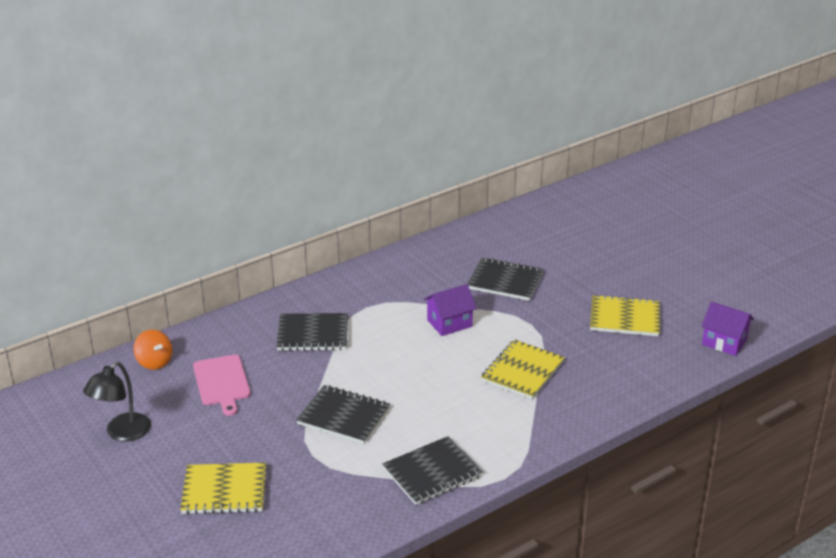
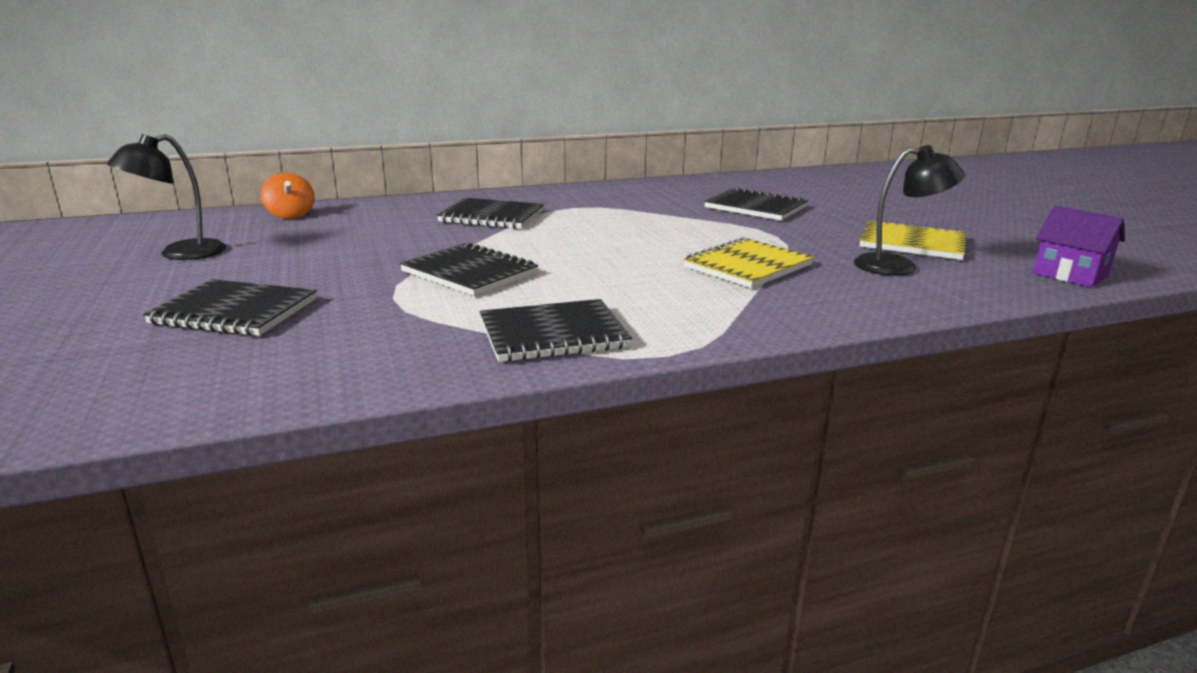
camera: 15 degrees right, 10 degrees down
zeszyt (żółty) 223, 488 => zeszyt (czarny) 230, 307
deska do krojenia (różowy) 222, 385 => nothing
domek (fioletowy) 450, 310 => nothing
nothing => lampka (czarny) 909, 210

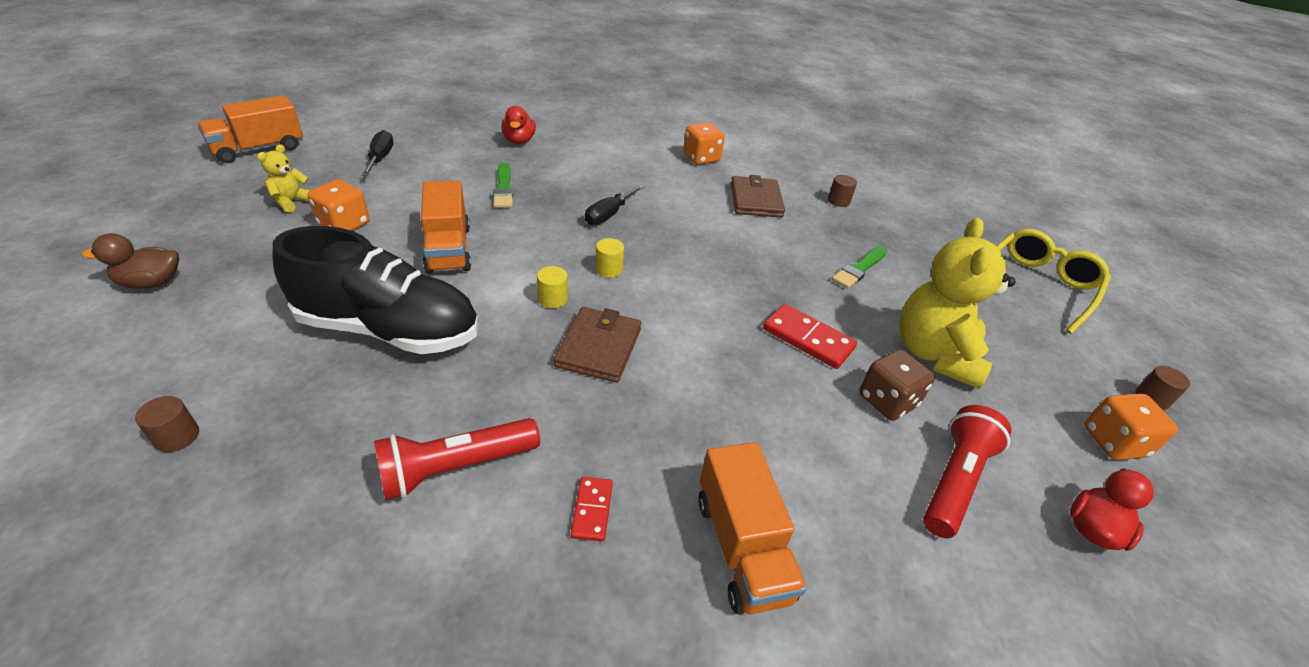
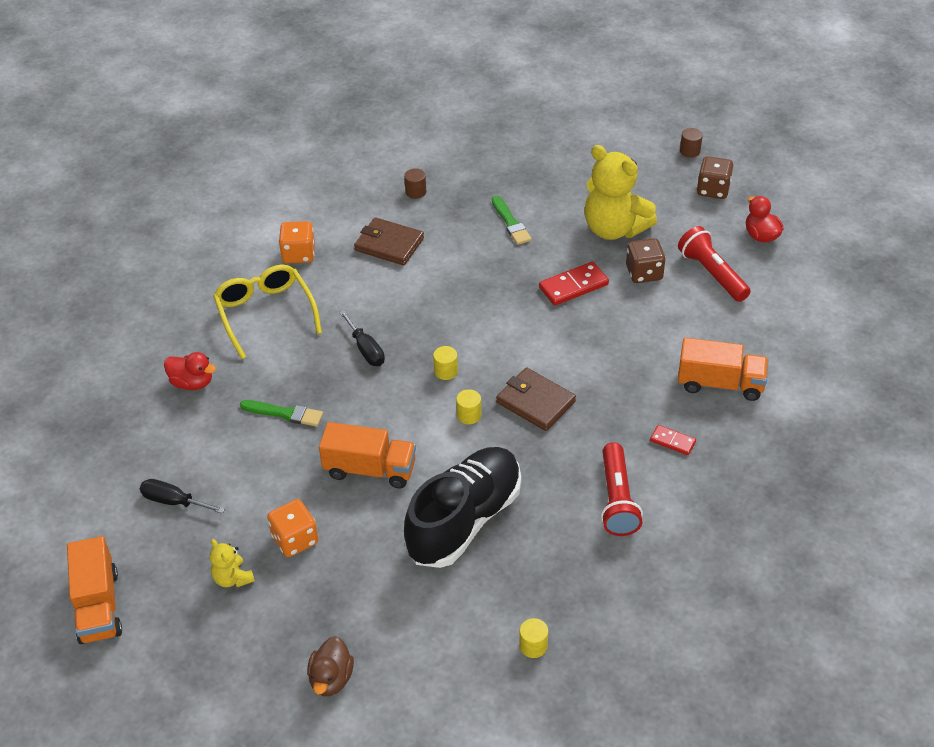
camera: 60 degrees left, 5 degrees up
walec (brązowy) 167, 424 => walec (żółty) 533, 638
okulary (żółty) 1053, 281 => okulary (żółty) 267, 312, relocated
kostka do gry (pomarańczowy) 1131, 427 => kostka do gry (brązowy) 715, 177

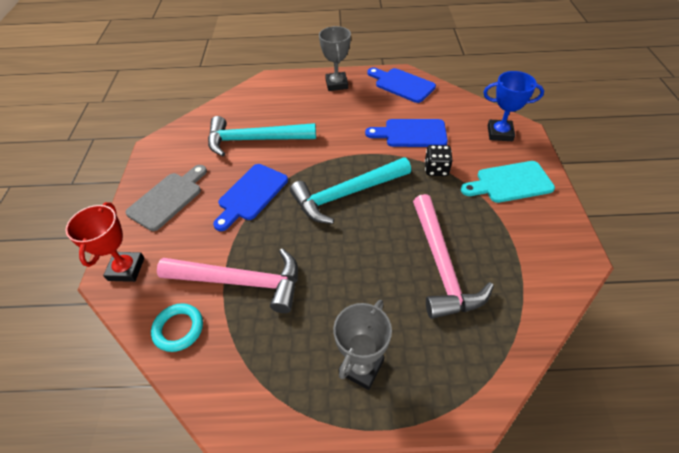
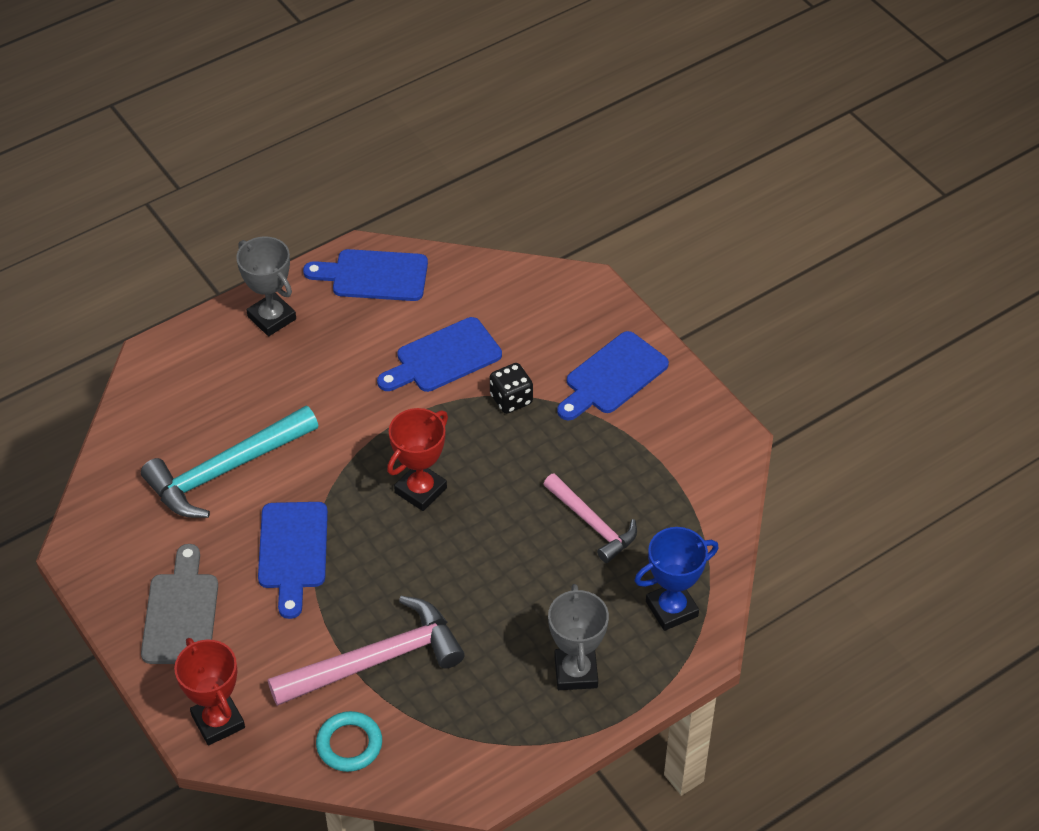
camera: 35 degrees left, 0 degrees up
młotek (turkusowy) 350, 190 => puchar (czerwony) 417, 459
młotek (różowy) 453, 256 => młotek (różowy) 590, 518, x0.62
deska do krojenia (turkusowy) 508, 182 => deska do krojenia (niebieski) 613, 376
puchar (niebieski) 513, 106 => puchar (niebieski) 676, 579, relocated

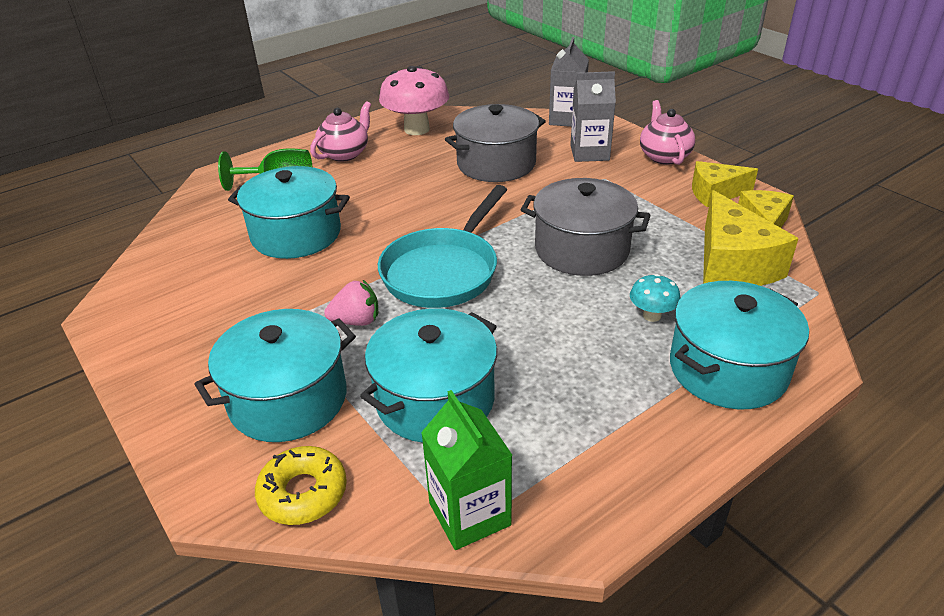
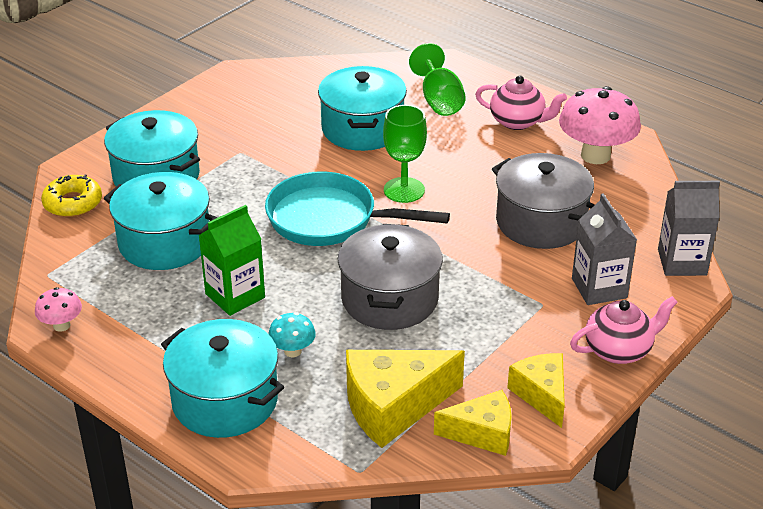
camera: 75 degrees right, 0 degrees up
truskawka (różowy) 351, 303 => nothing
karton mleka (zielony) 466, 470 => karton mleka (zielony) 231, 260, relocated
nothing => grzyb (różowy) 58, 309
nothing => kielich (zielony) 405, 154

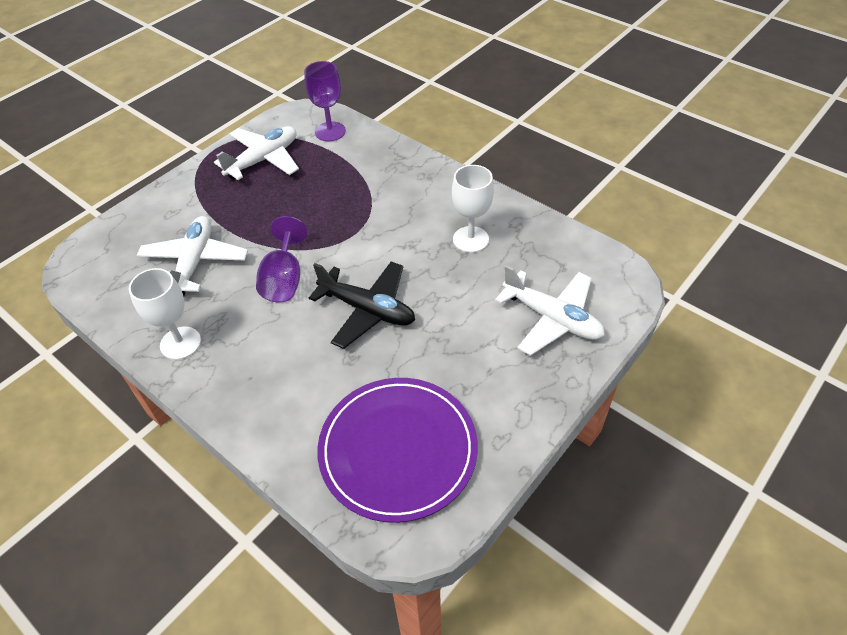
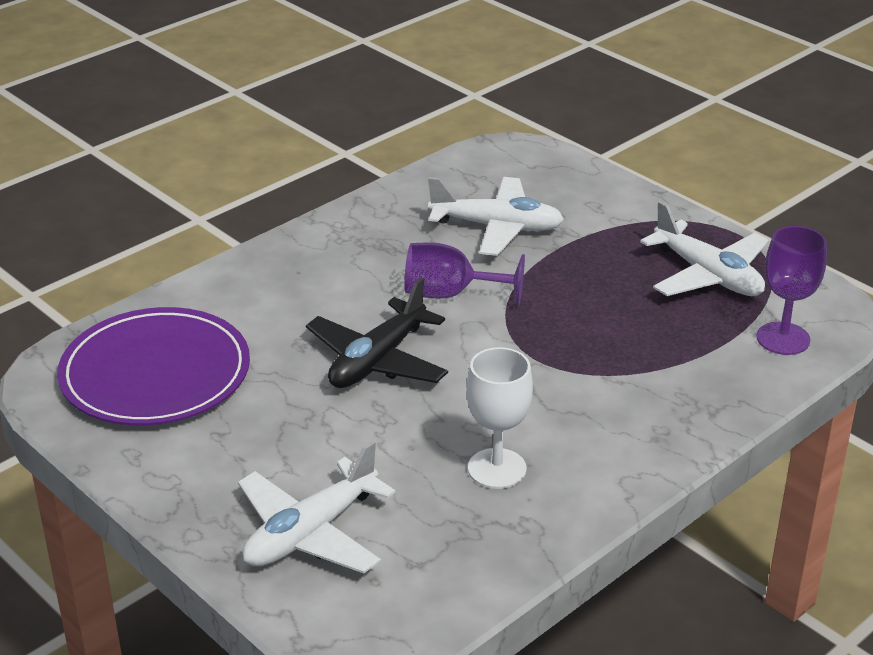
camera: 95 degrees right, 15 degrees down
kielich (biały) 165, 314 => nothing

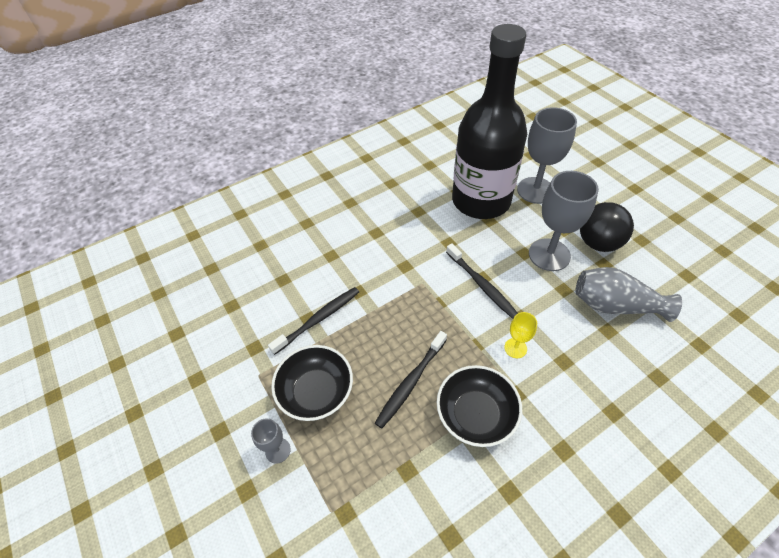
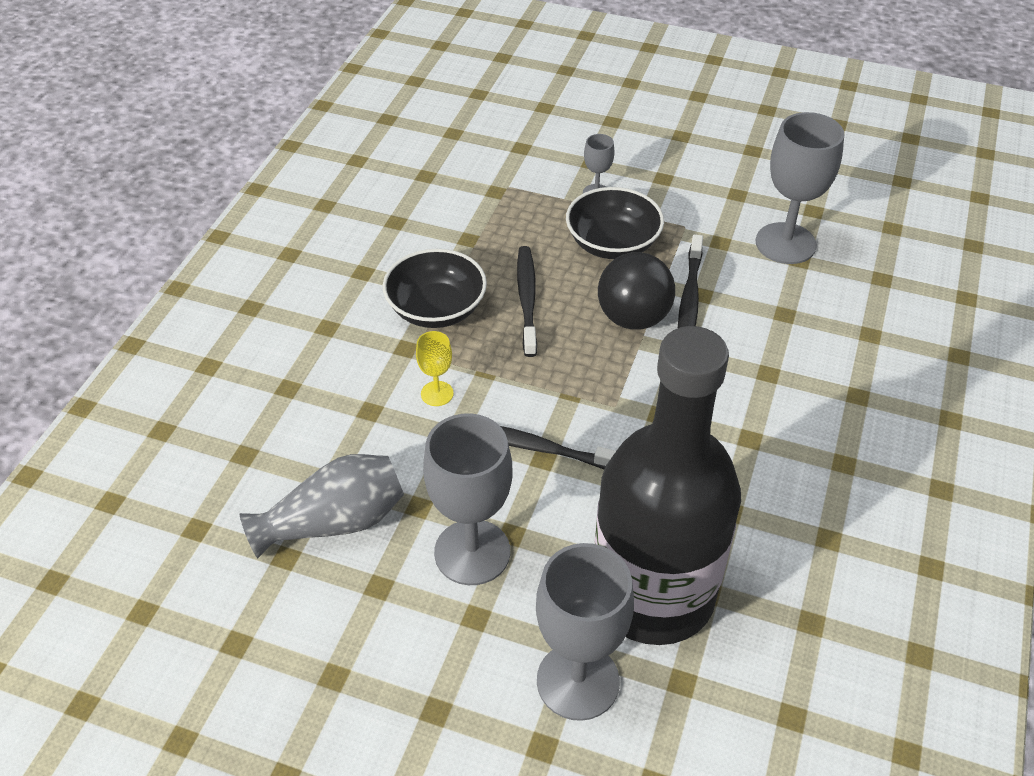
camera: 140 degrees right, 5 degrees down
piłka (czarny) 607, 227 => piłka (czarny) 636, 291, relocated
nothing => kielich (szary) 800, 188

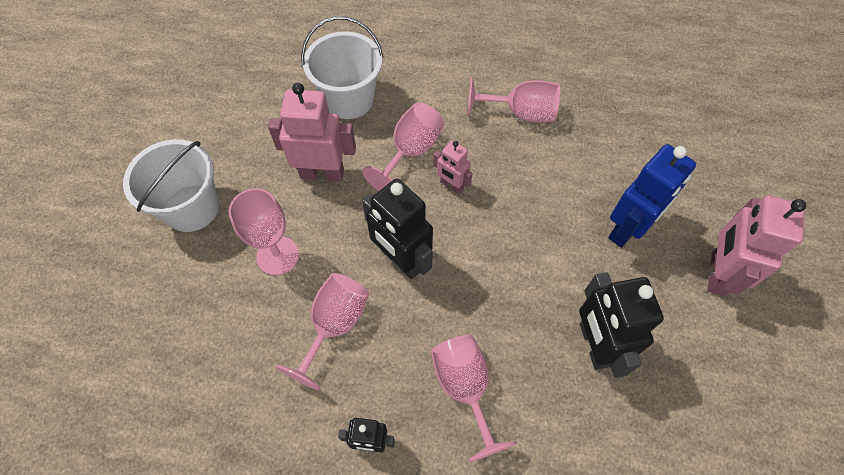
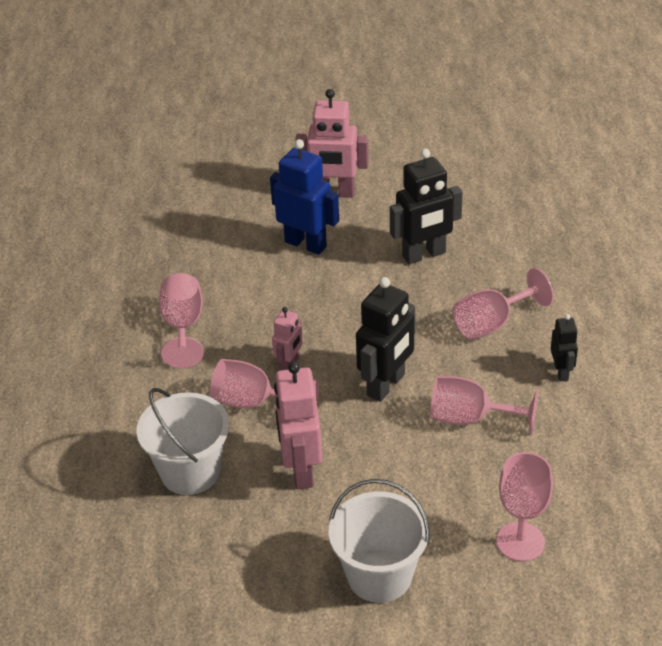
camera: 100 degrees left, 20 degrees down
kielich (różowy) 264, 231 => kielich (różowy) 524, 507, relocated

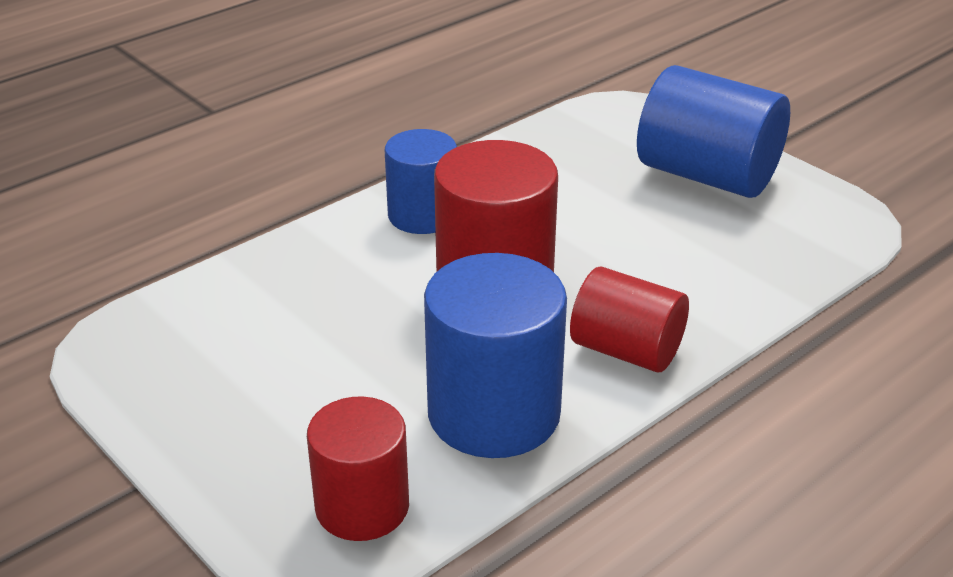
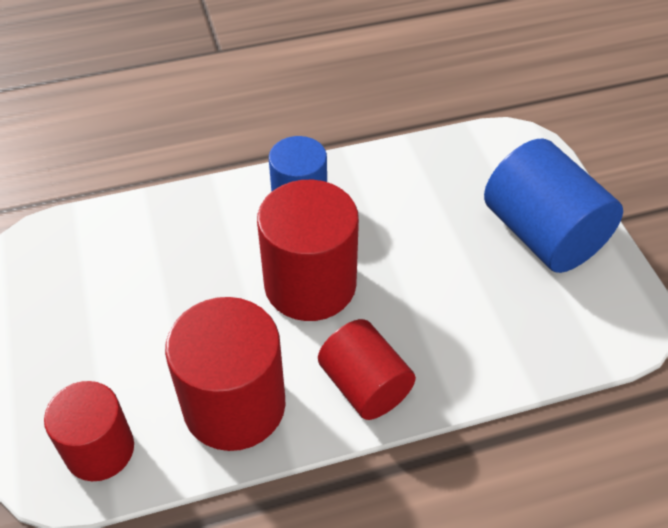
camera: 25 degrees right, 15 degrees up
walec (niebieski) 495, 355 => walec (czerwony) 225, 374

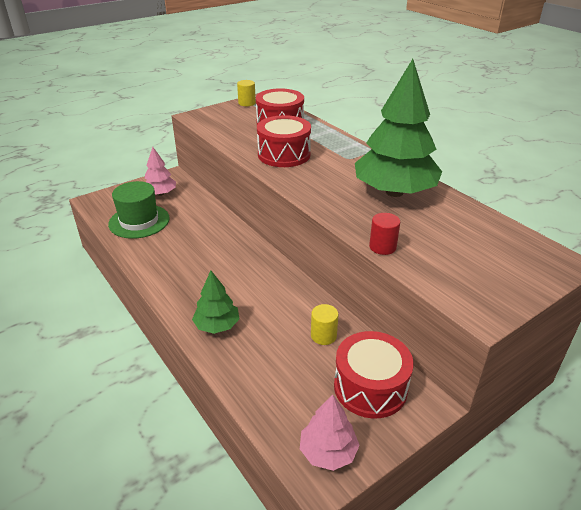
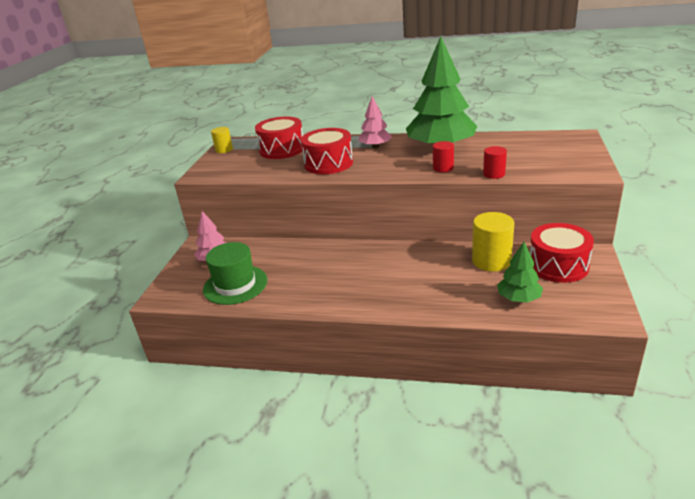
camera: 40 degrees left, 5 degrees down
drzewko (zielony) 216, 302 => drzewko (zielony) 520, 272, relocated
drzewko (różowy) 330, 432 => drzewko (różowy) 375, 122, relocated
walec (żółty) 325, 324 => walec (żółty) 493, 242, x1.75
nothing => walec (czerwony) 443, 156

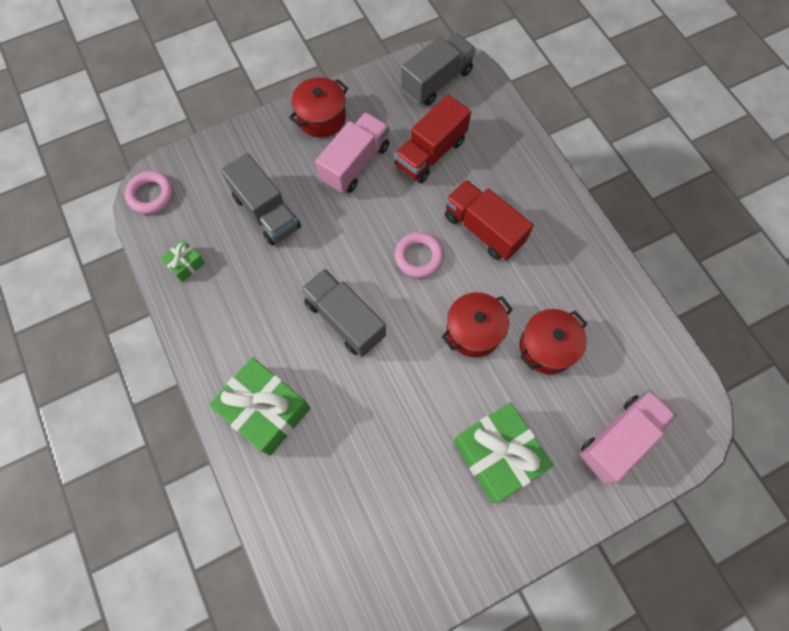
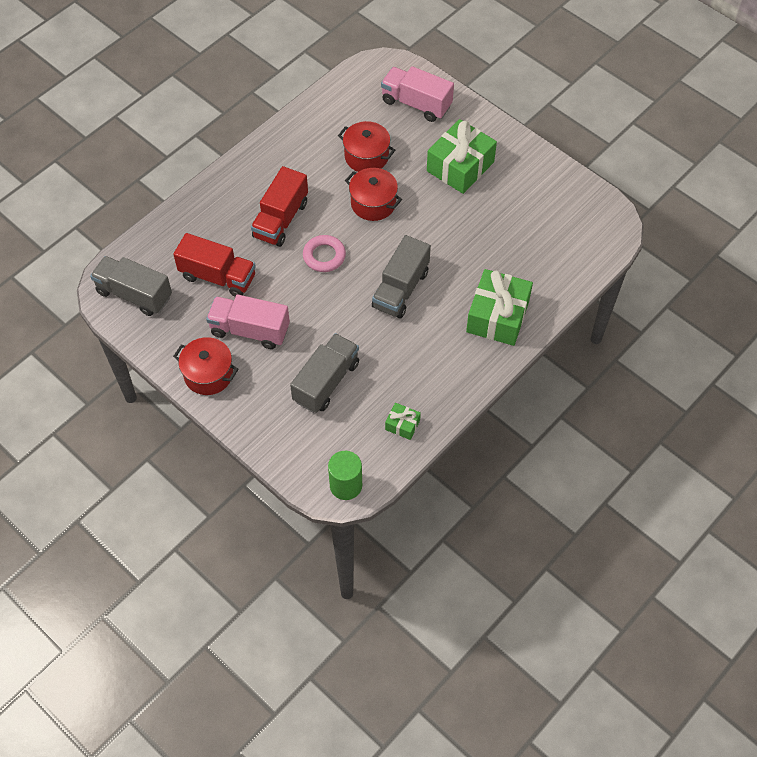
camera: 110 degrees left, 10 degrees down
pierścień (różowy) 149, 192 => walec (zielony) 345, 475

